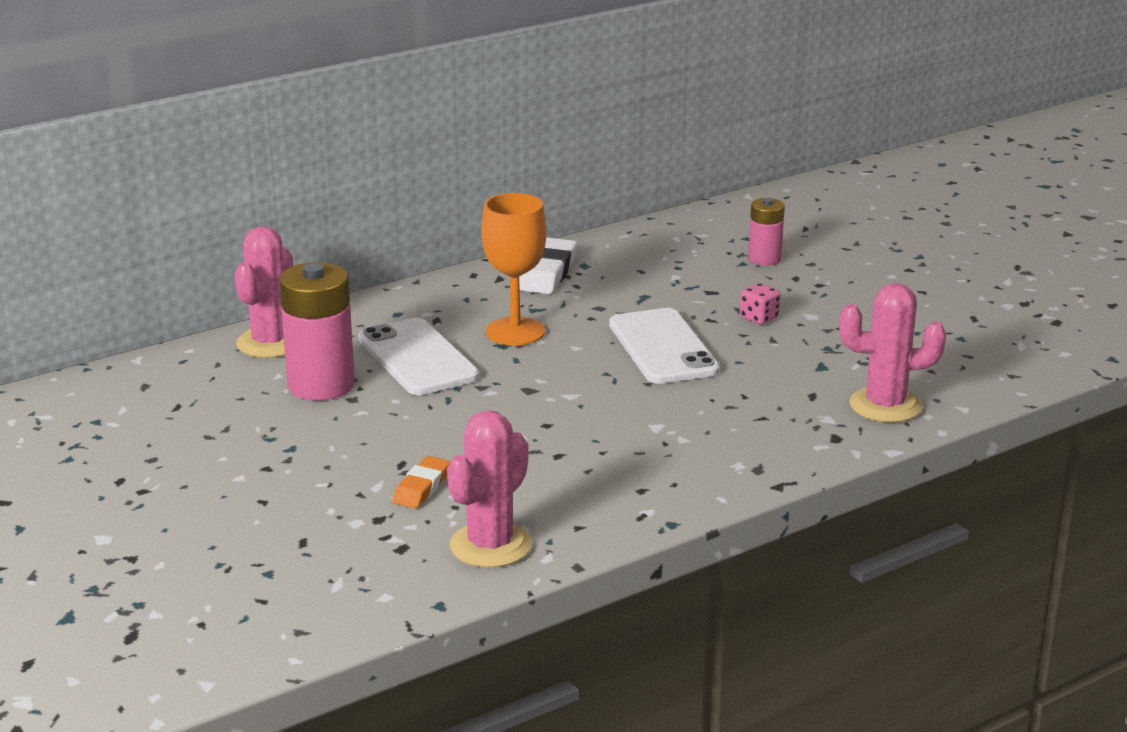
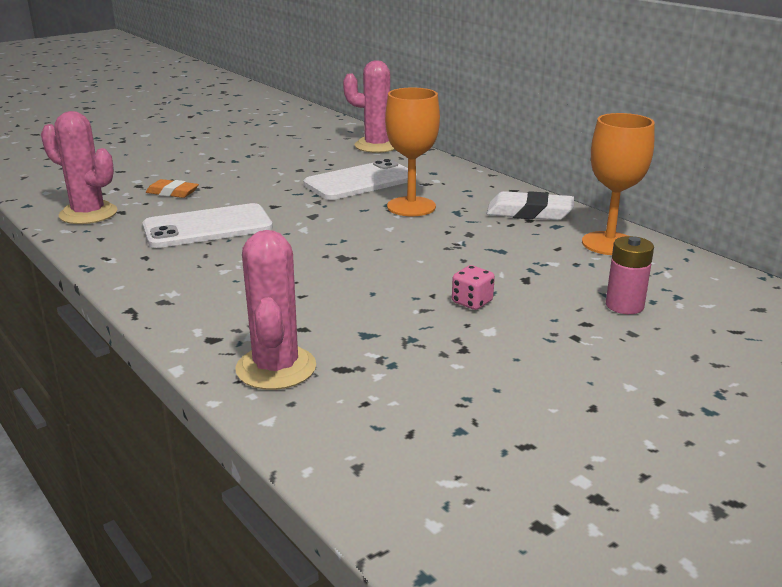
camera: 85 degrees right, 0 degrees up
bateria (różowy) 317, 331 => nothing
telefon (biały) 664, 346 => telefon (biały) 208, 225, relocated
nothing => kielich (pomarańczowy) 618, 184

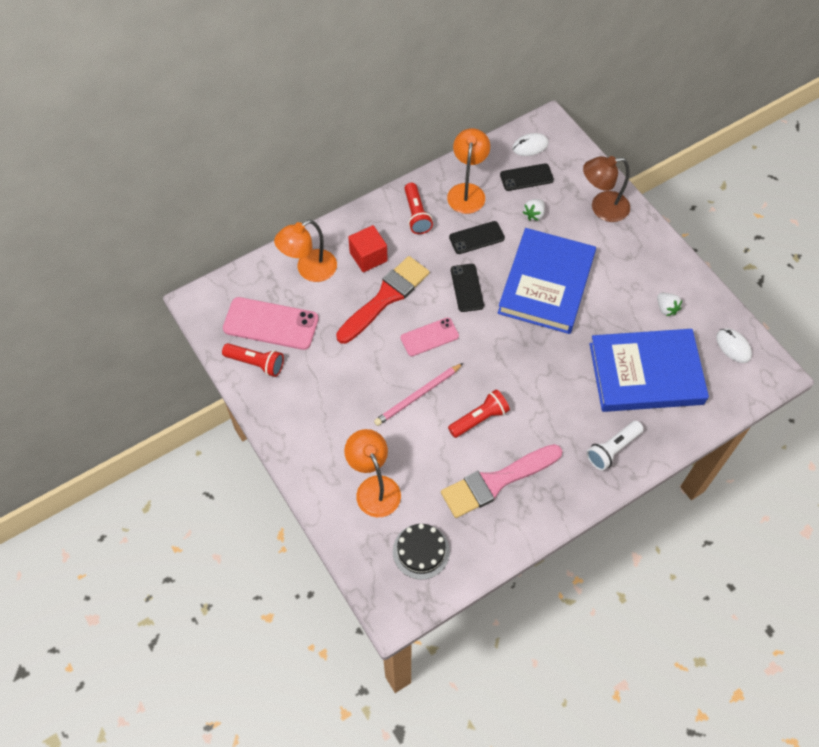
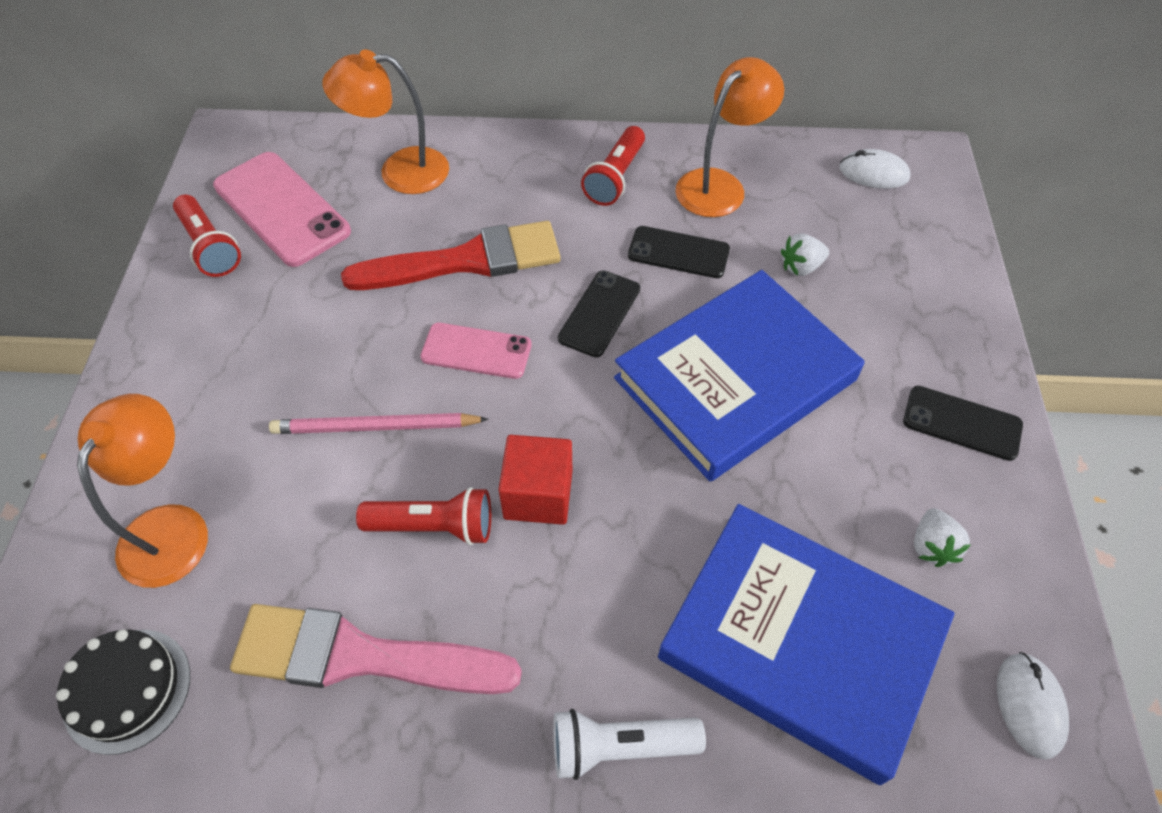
camera: 35 degrees right, 5 degrees down
sześcian (czerwony) 368, 248 => sześcian (czerwony) 535, 480, relocated
telefon (czarny) 527, 177 => telefon (czarny) 963, 423, relocated
lampka (brązowy) 606, 189 => nothing

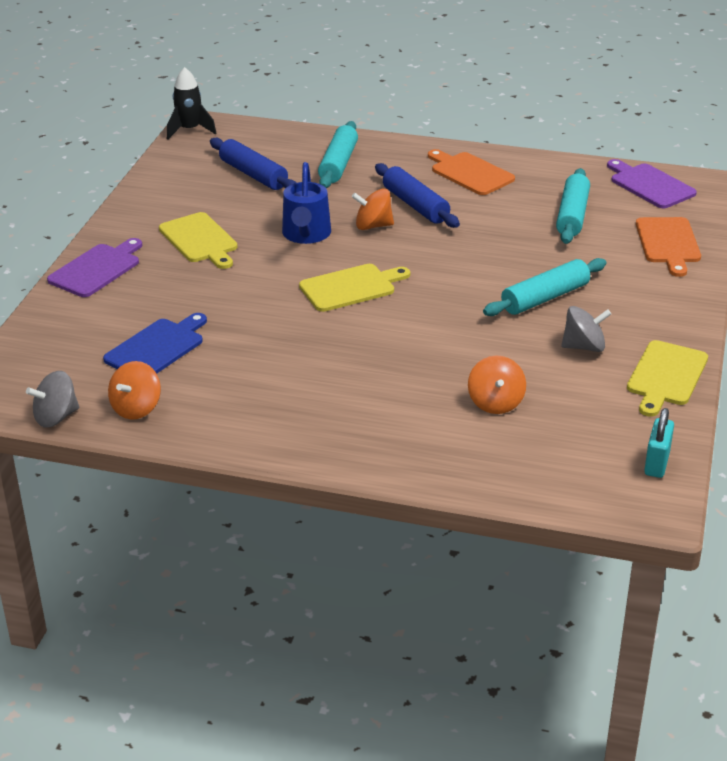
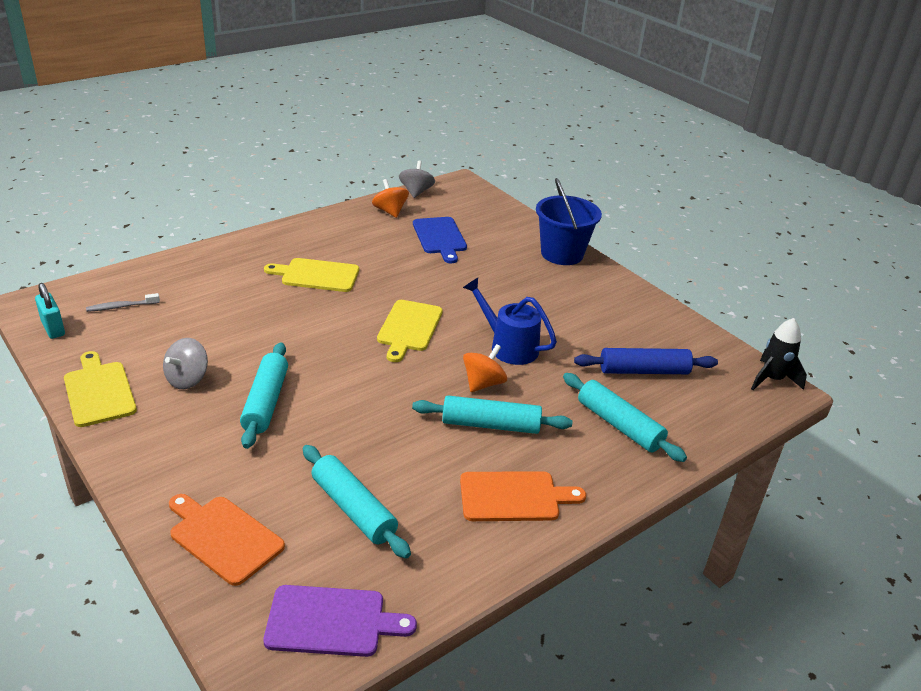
camera: 125 degrees right, 0 degrees up
deska do krojenia (fioletowy) 94, 267 => wiadro (niebieski) 569, 221
deska do krojenia (żółty) 198, 240 => deska do krojenia (żółty) 311, 275, relocated
wałek do ciasta (niebieski) 417, 195 => wałek do ciasta (turkusowy) 492, 414
bączek (pomarańczowy) 497, 385 => nothing
nothing => szczoteczka do zębów (szary) 123, 302

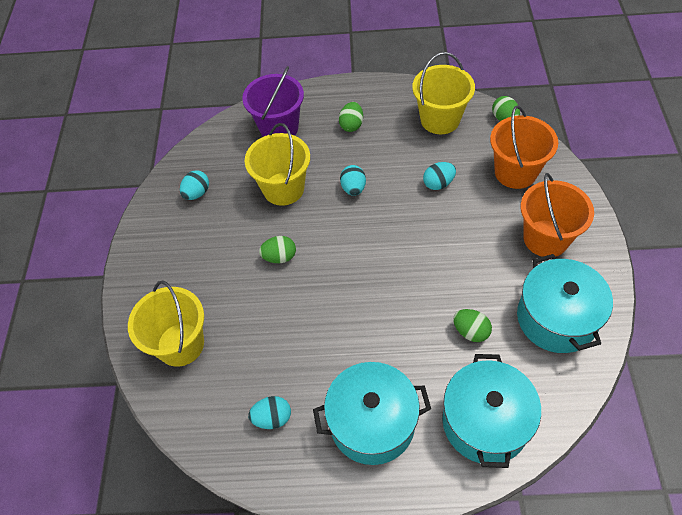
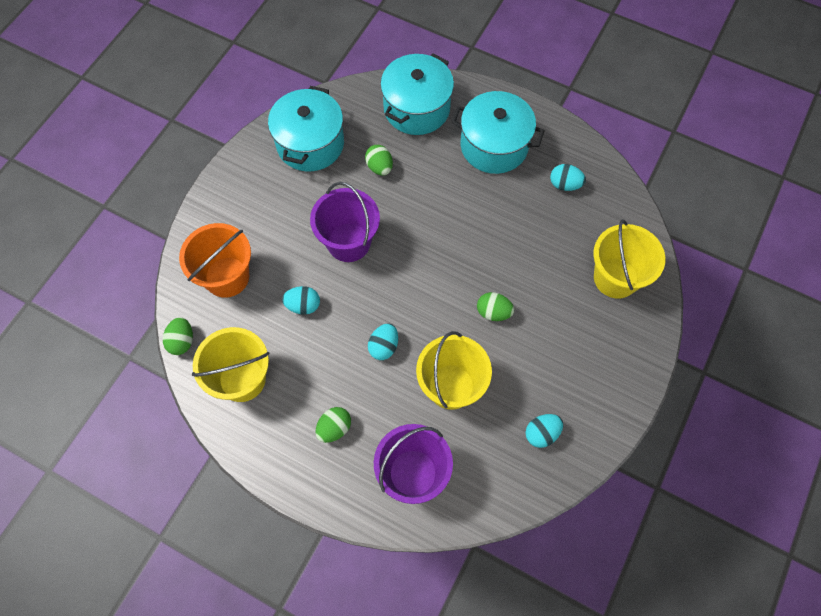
camera: 155 degrees left, 10 degrees up
wiadro (pomarańczowy) 557, 215 => nothing
nothing => wiadro (fioletowy) 345, 222

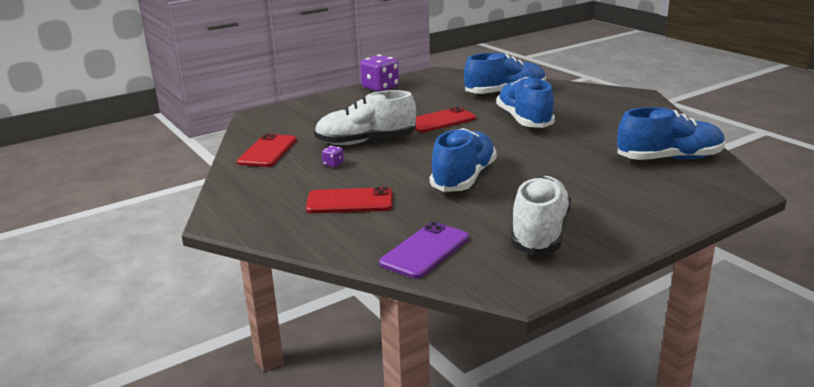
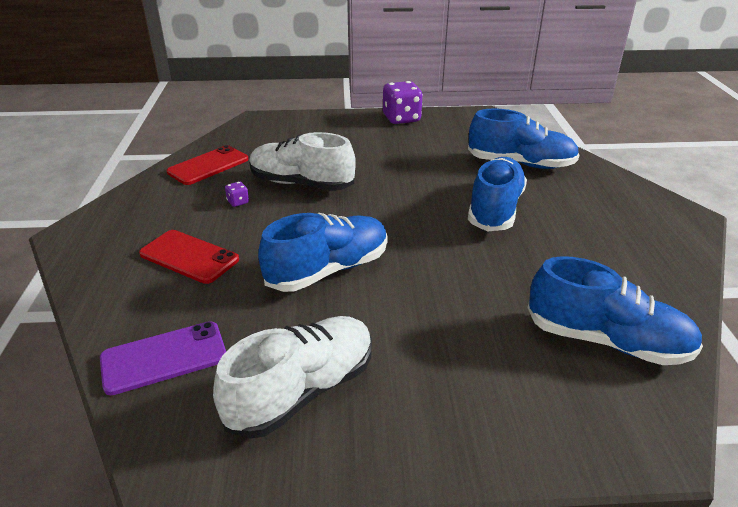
camera: 30 degrees right, 10 degrees up
telefon (czerwony) 445, 119 => nothing

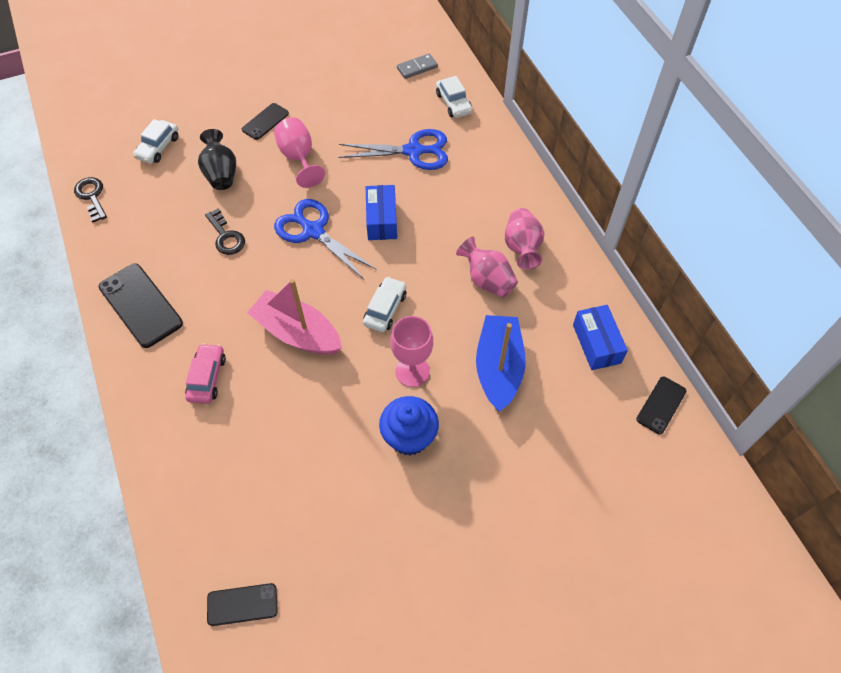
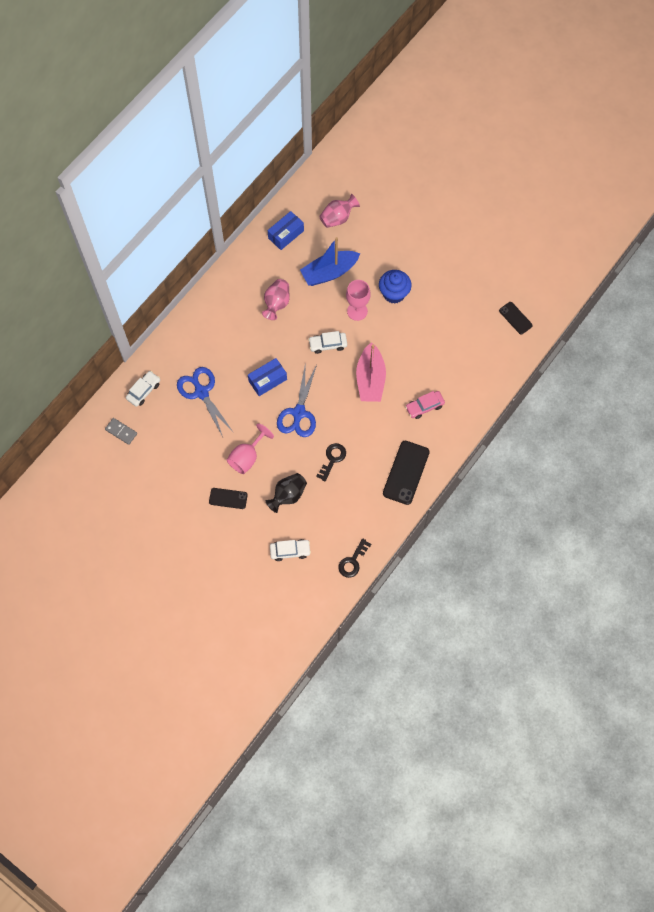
camera: 120 degrees left, 10 degrees up
wazon (różowy) 524, 239 => wazon (różowy) 339, 211, relocated
telefon (czarny) 661, 405 => nothing

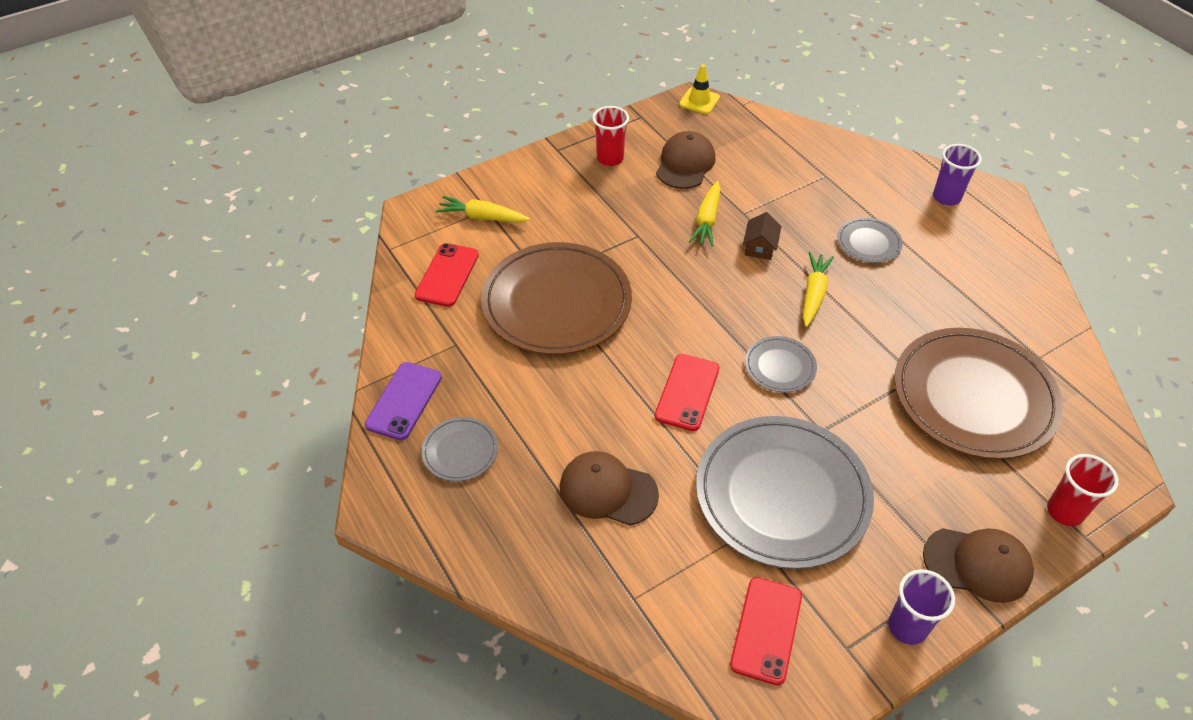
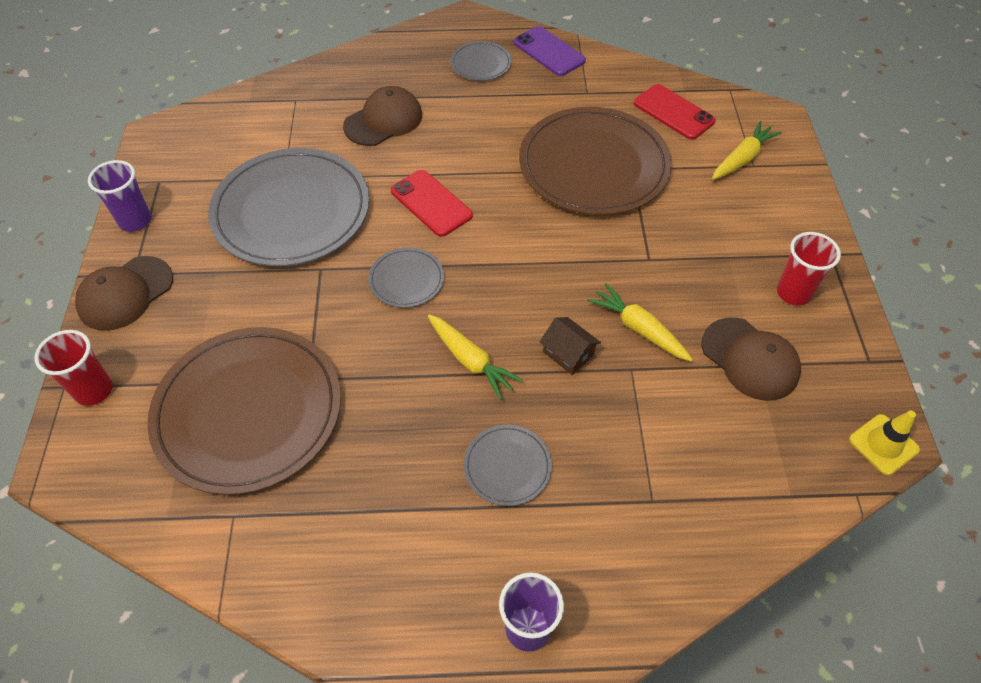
camera: 120 degrees right, 5 degrees up
telefon (czerwony) 766, 631 => nothing

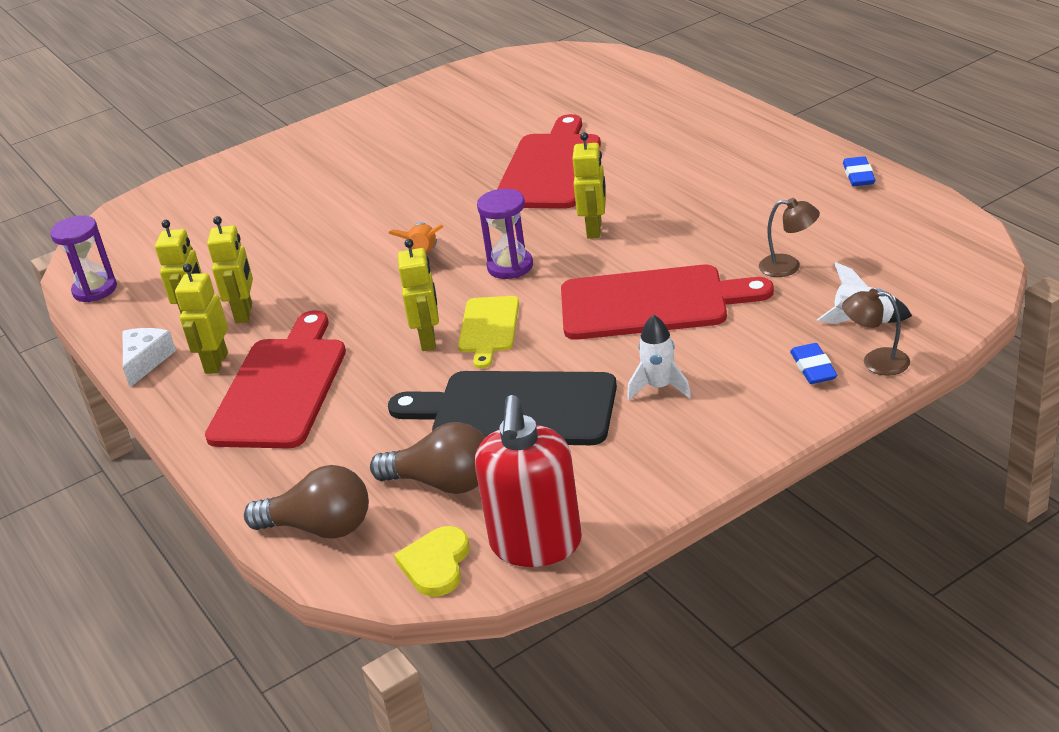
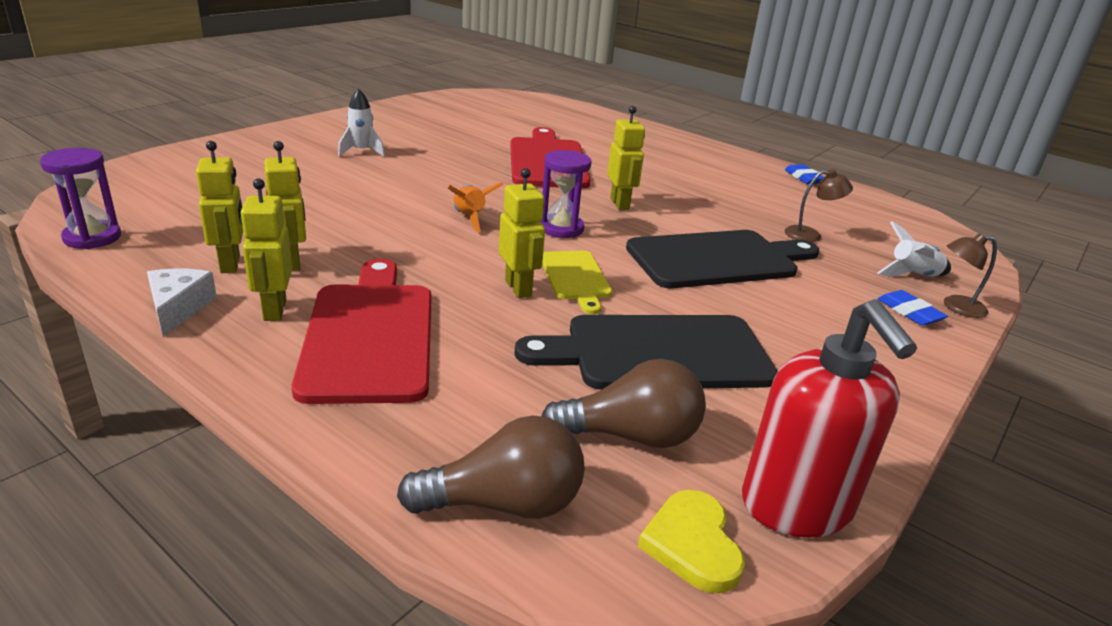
camera: 25 degrees left, 5 degrees down
deska do krojenia (czerwony) 667, 302 => deska do krojenia (czarny) 722, 259
rakieta (biały) 659, 357 => rakieta (biały) 361, 122, relocated

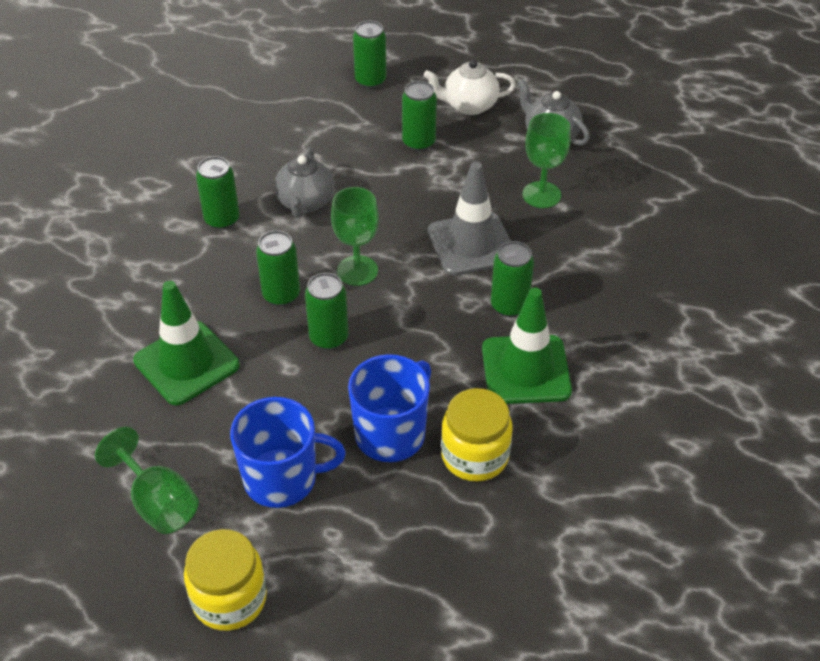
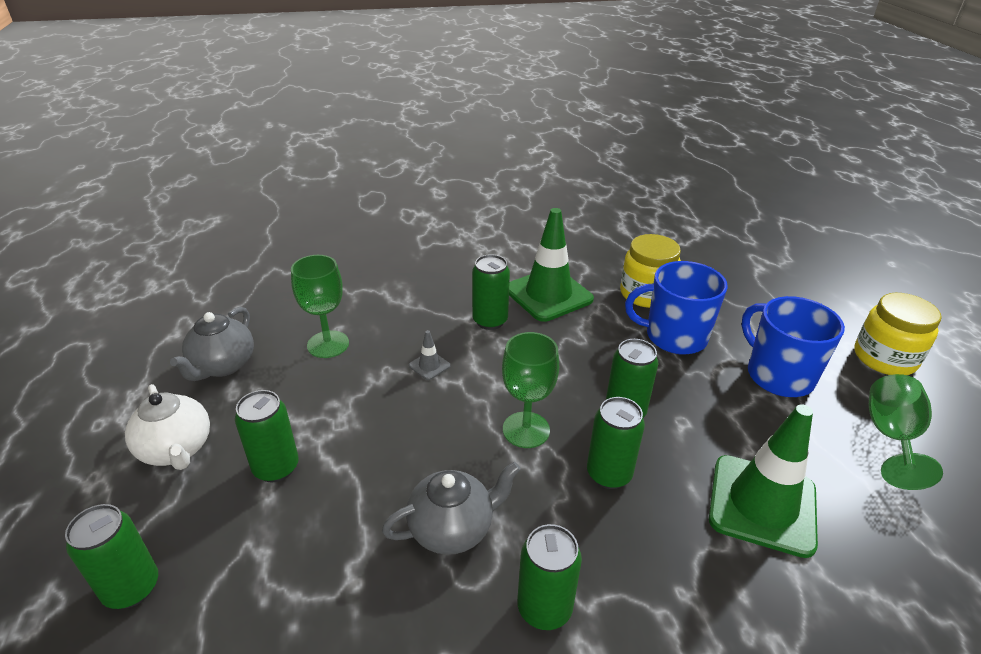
camera: 120 degrees left, 10 degrees down
pachołek (szary) 469, 219 => pachołek (szary) 429, 355, x0.40

